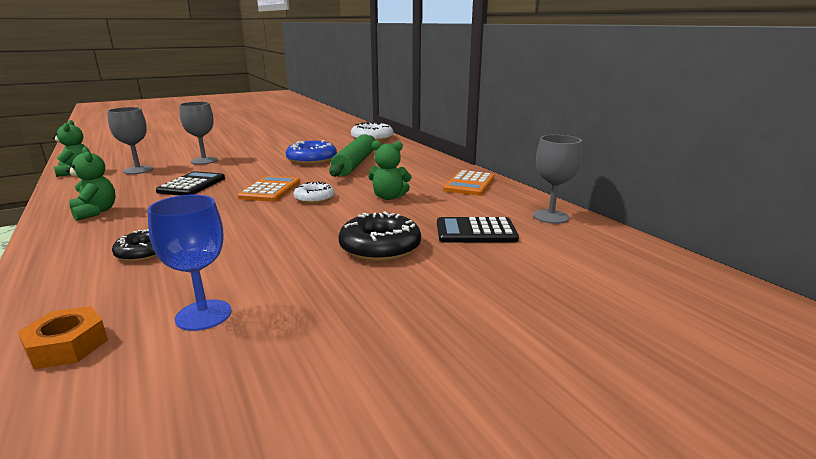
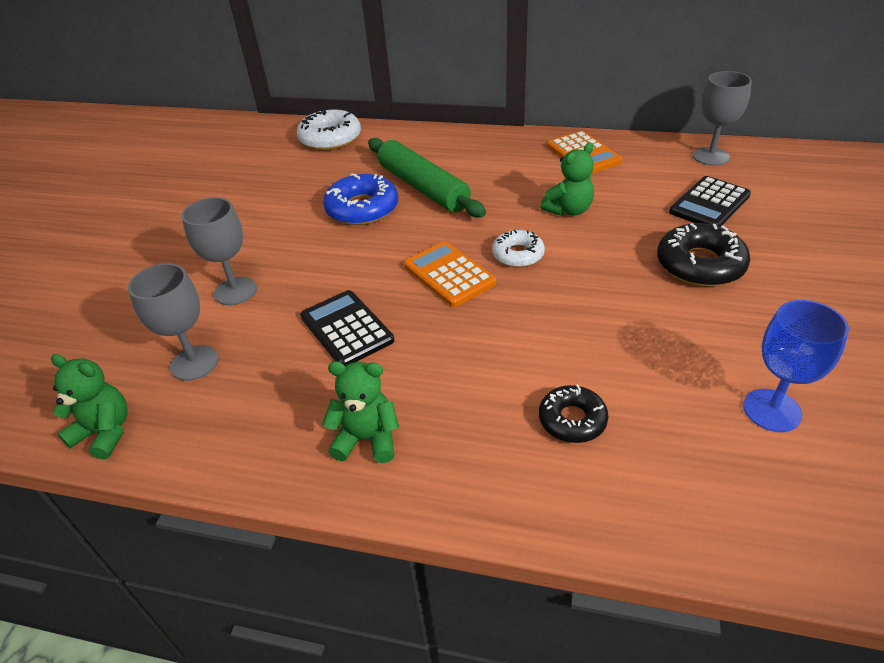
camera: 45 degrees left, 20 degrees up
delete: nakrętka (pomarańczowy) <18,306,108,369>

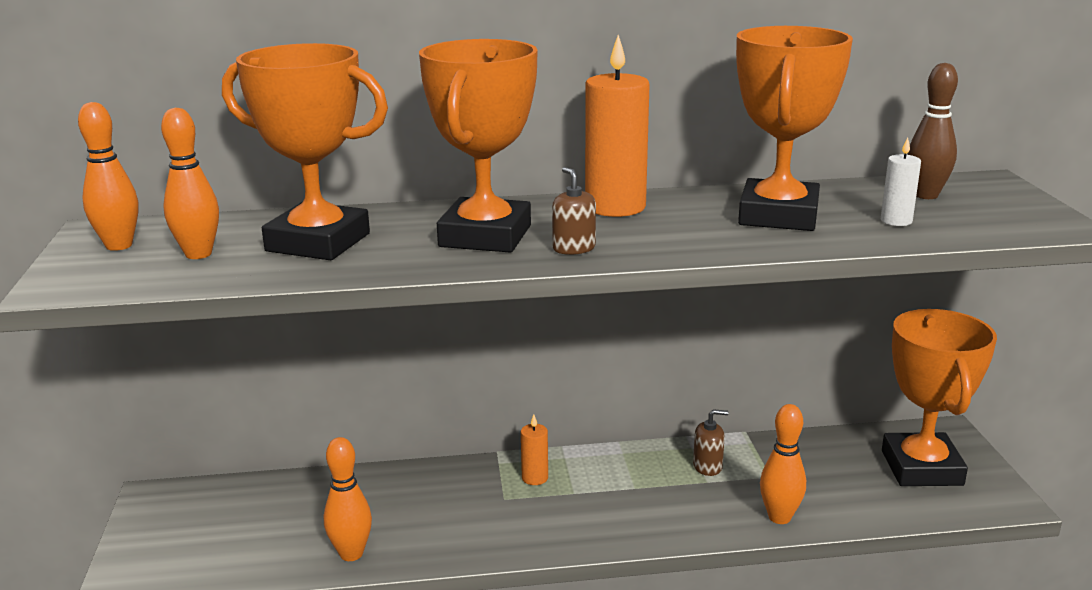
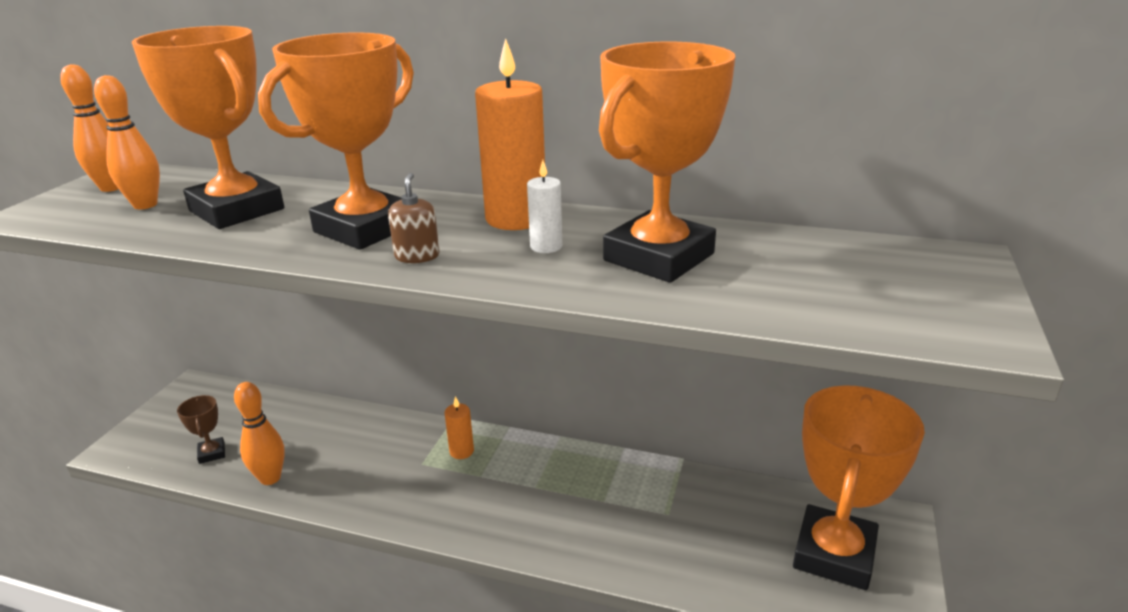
camera: 25 degrees right, 5 degrees up
delete: dozownik mydła (brązowy) <693,409,729,476>; kręgiel (pomarańczowy) <760,404,806,524>; kręgiel (brązowy) <907,63,958,199>
insert: puchar (brązowy) <177,395,225,464>
move: świeca (biały) <881,137,921,226> to <527,160,562,253>

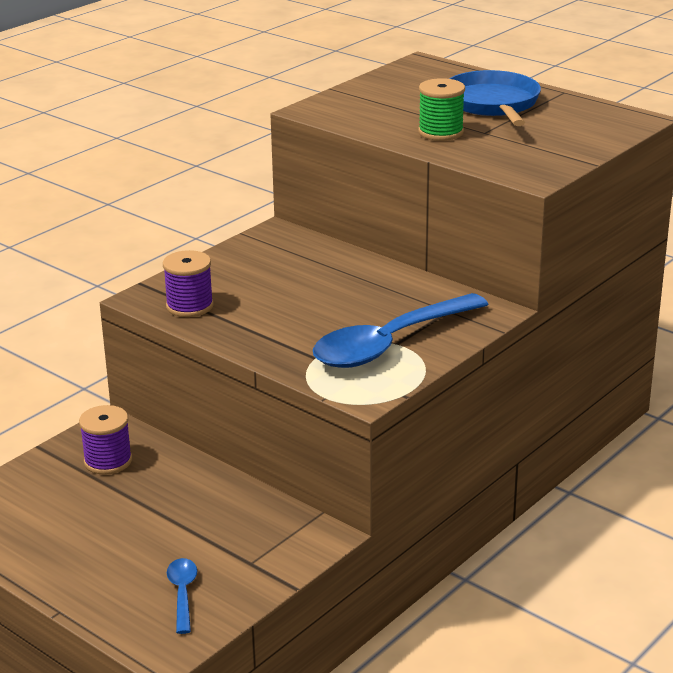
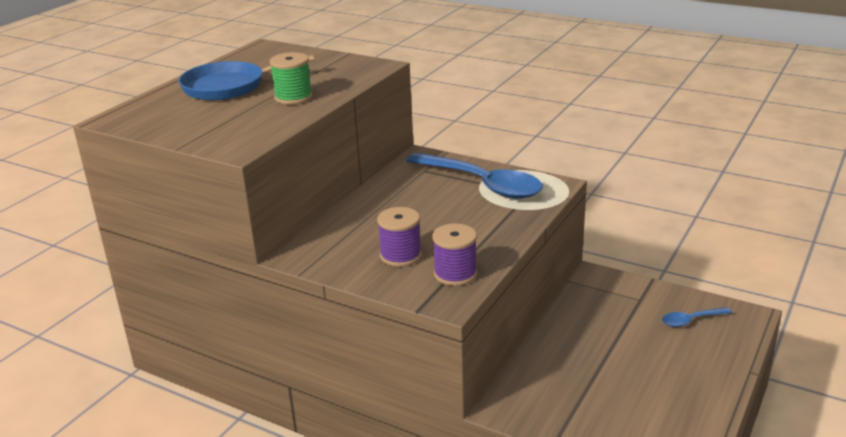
camera: 100 degrees left, 0 degrees up
move: szpulka (fioletowy) <79,405,132,475> to <377,207,422,267>

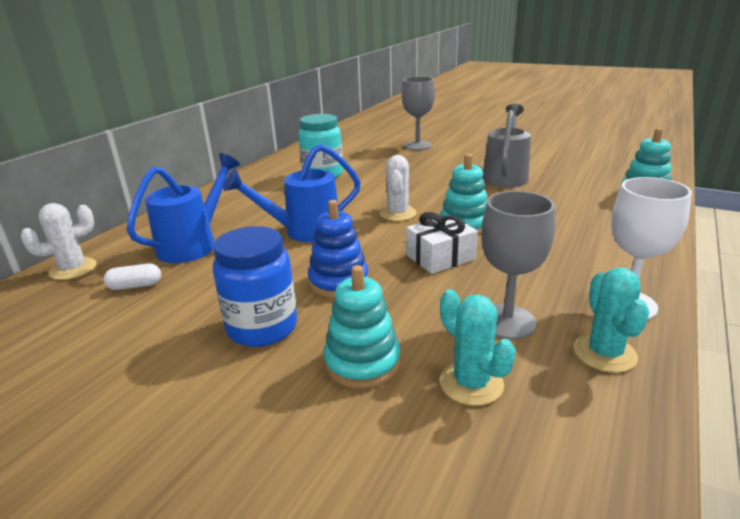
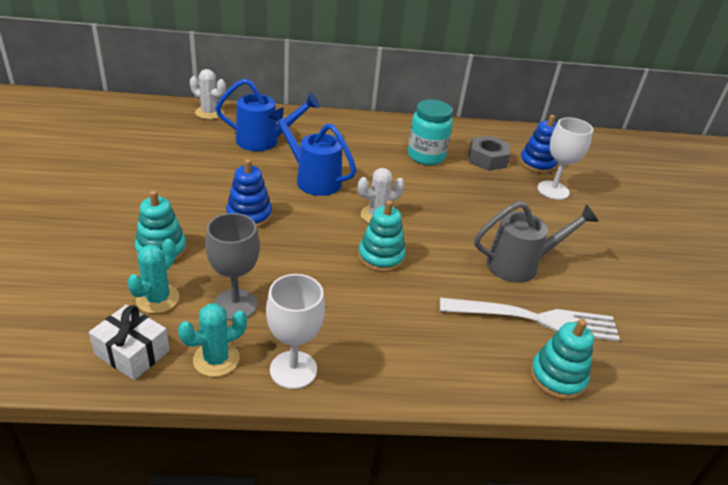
camera: 55 degrees right, 10 degrees up
delete: kapsułka (biały) <104,263,161,290>; słoik (niebieski) <213,226,297,347>
insert: widelec (biały) <440,298,620,341>; nakrętka (szary) <469,135,511,171>; zabawka nakładanka (niebieski) <519,115,558,174>
move: prezent (biały) <406,212,478,274> to <89,305,170,380>
recolor: kielich (szary) <402,77,435,150> to kielich (biały) <537,117,593,200>

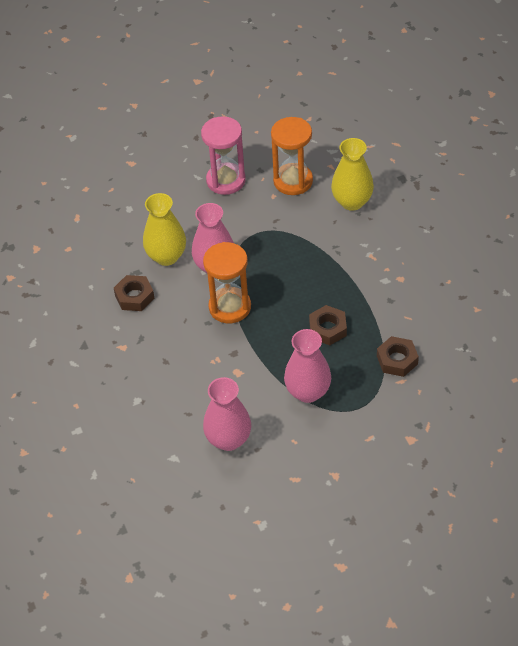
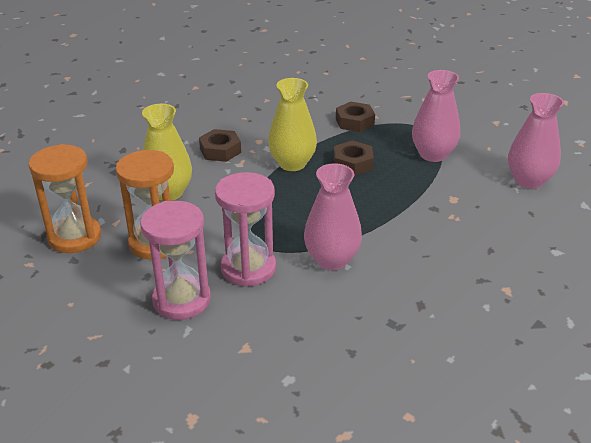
camera: 120 degrees left, 15 degrees down
insert: klepsydra (różowy) <215,172,276,287>
move: nakrętka (brązowy) <114,275,154,311> to <199,129,241,162>; wazon (żółty) <143,193,186,266> to <268,78,317,171>; klepsydra (pomarańczowy) <203,242,251,323> to <29,144,101,253>

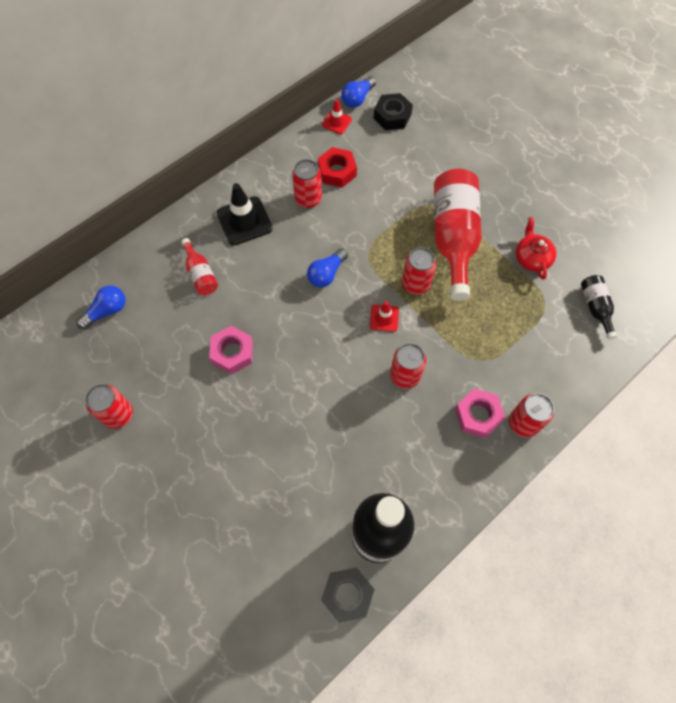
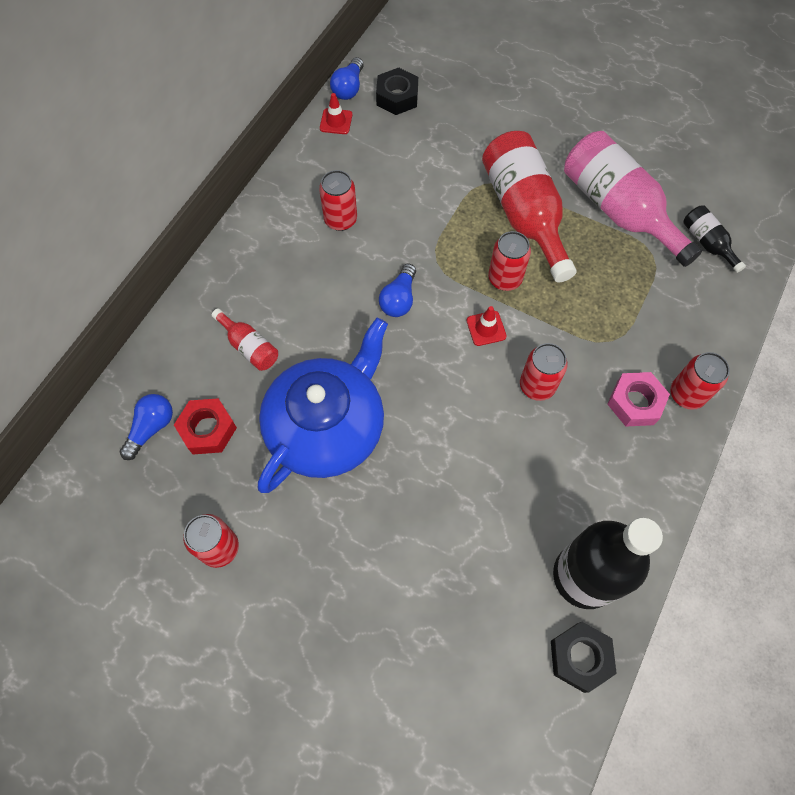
camera: 20 degrees left, 0 degrees up
delete: pachołek (czarny) <216,183,273,245>
move: nakrętka (czerwony) <318,147,357,187> to <174,398,237,454>
replace: nakrętka (różowy) <209,326,253,374> to imbryk (niebieski) <258,318,388,493>; imbryk (czerwony) <516,217,556,280> to butelka (różowy) <564,131,702,267>

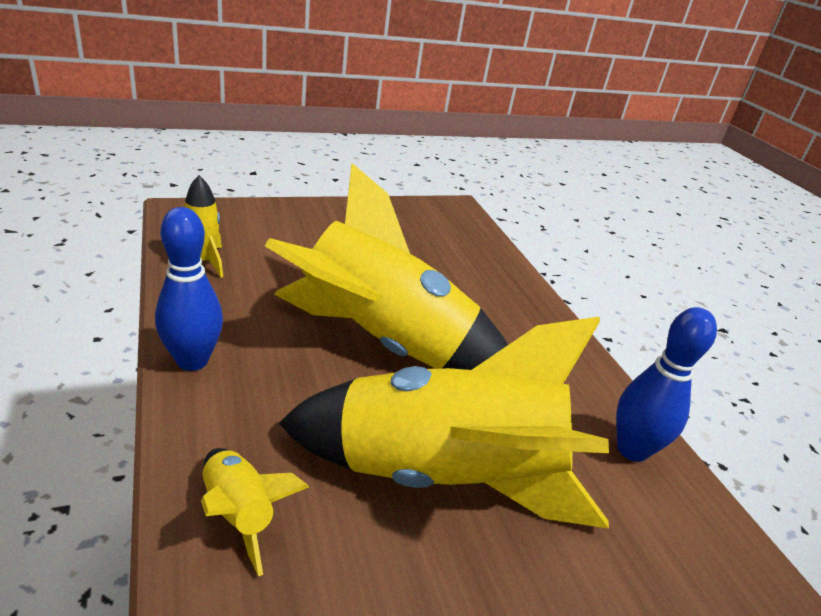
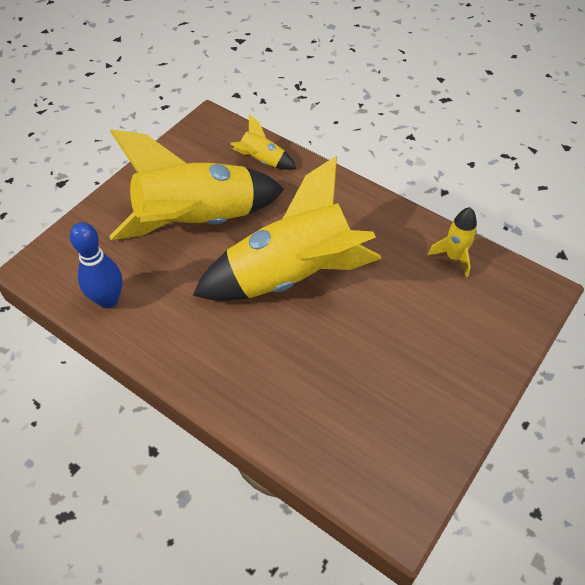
camera: 150 degrees right, 20 degrees up
delete: kręgiel (niebieski) <155,207,223,371>

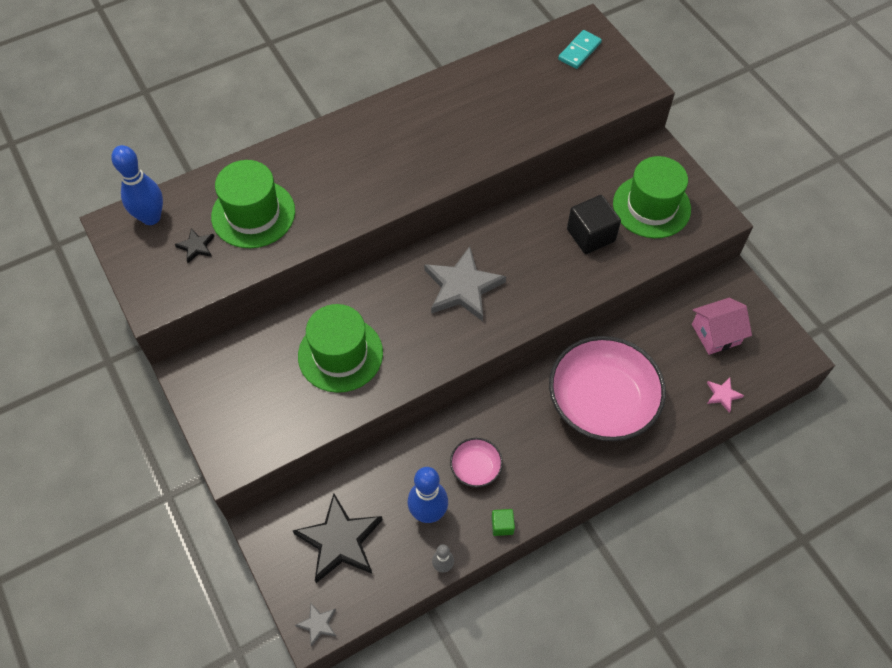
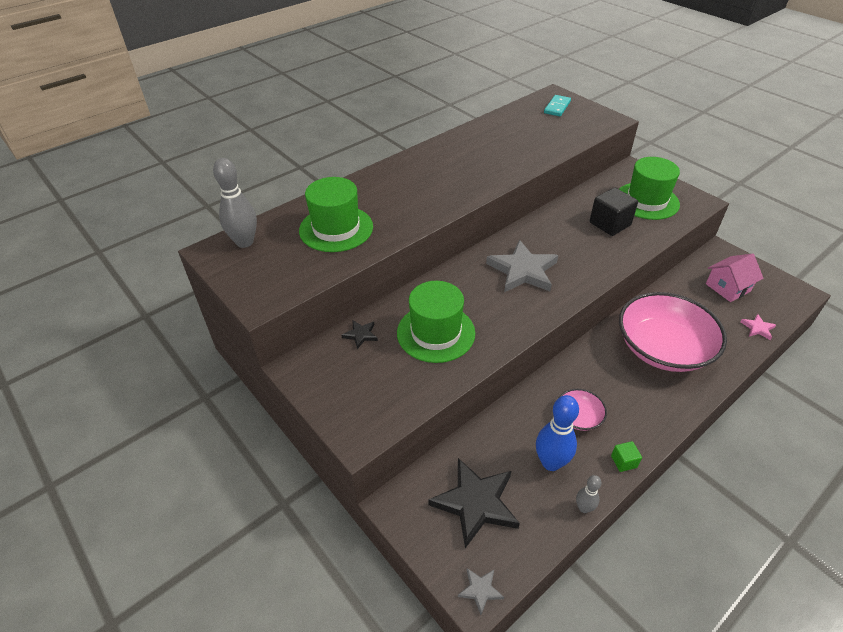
camera: 10 degrees left, 15 degrees down
move: gwiazda (czarny) <175,228,214,263> to <342,320,378,349>
recolor: kręgiel (niebieski) <111,145,163,225> to kręgiel (szary) <213,158,257,248>

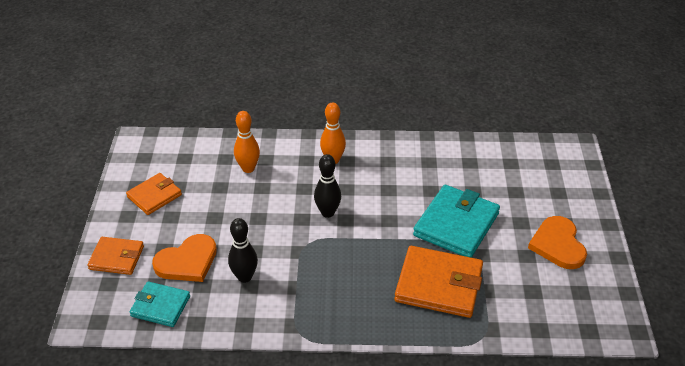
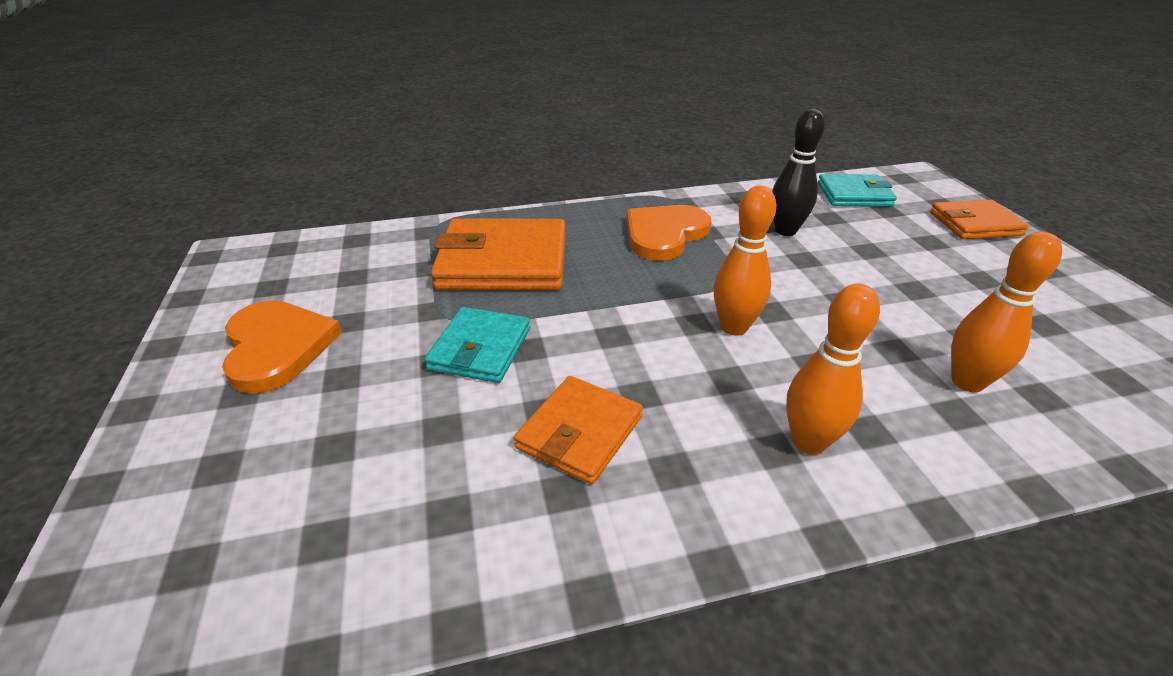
camera: 165 degrees right, 5 degrees down
move: portfel (pomarańczowy) <126,173,182,215> to <514,376,643,484>; serce (pomarańczowy) <152,234,217,282> to <627,205,711,261>
recolor: kręgiel (czarny) <314,154,341,218> to kręgiel (pomarańczowy) <714,186,776,336>
resize: portfel (turkusowy) <413,185,500,258> = <424,307,530,383> x0.60

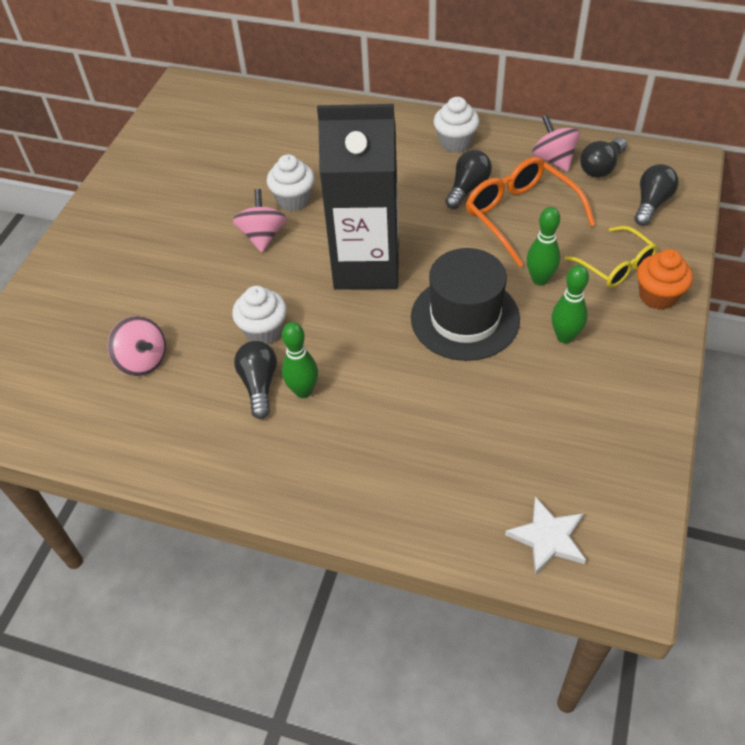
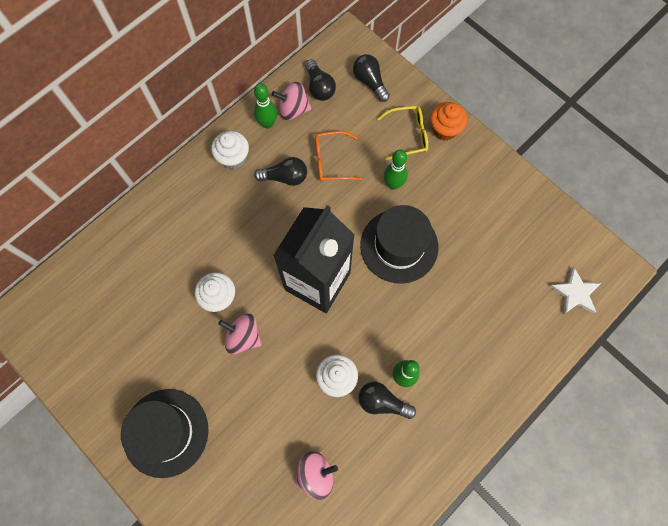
camera: 65 degrees left, 20 degrees up
insert: kapelusz (czarny) <121,389,209,478>
move: kręgiel (zielony) <552,265,589,343> to <254,83,277,129>
rotate: żarówka (czarny) <445,150,492,209> = <254,157,307,186> 120 degrees clockwise
resize: okulary (pomarańczowy) <466,157,595,267> = <315,131,362,181> x0.66

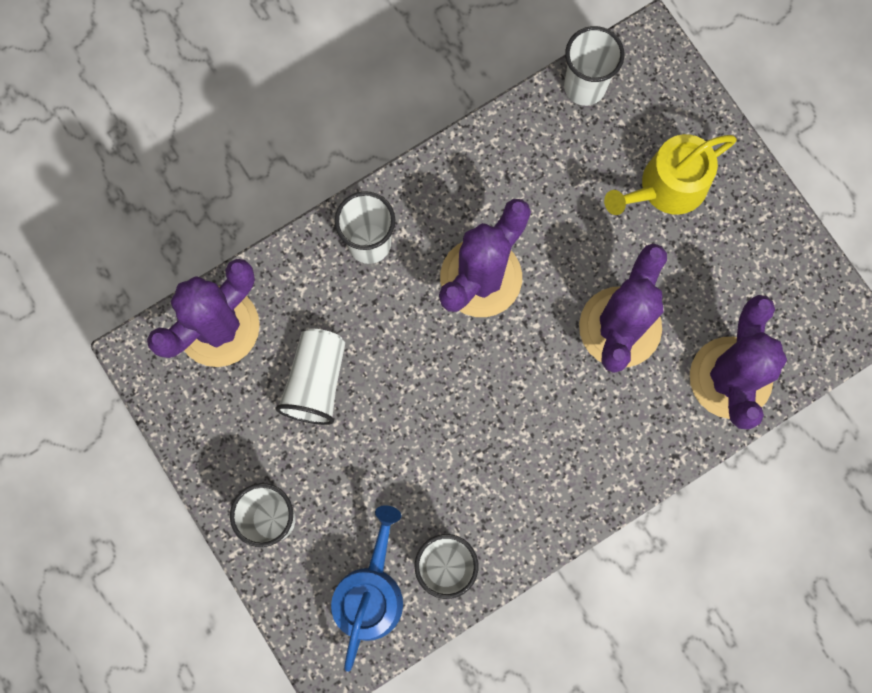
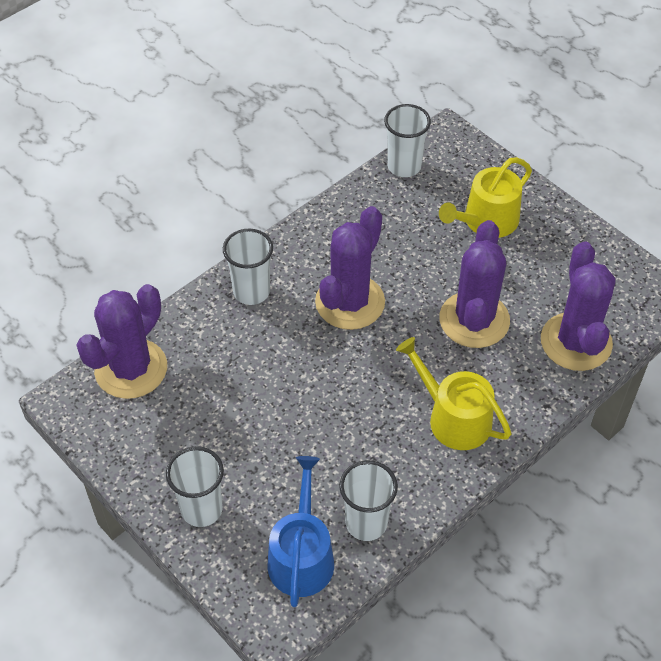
camera: 10 degrees left, 25 degrees down
delete: szklanka (biały) <276,329,345,425>
insert: konewka (żółty) <396,337,511,450>

